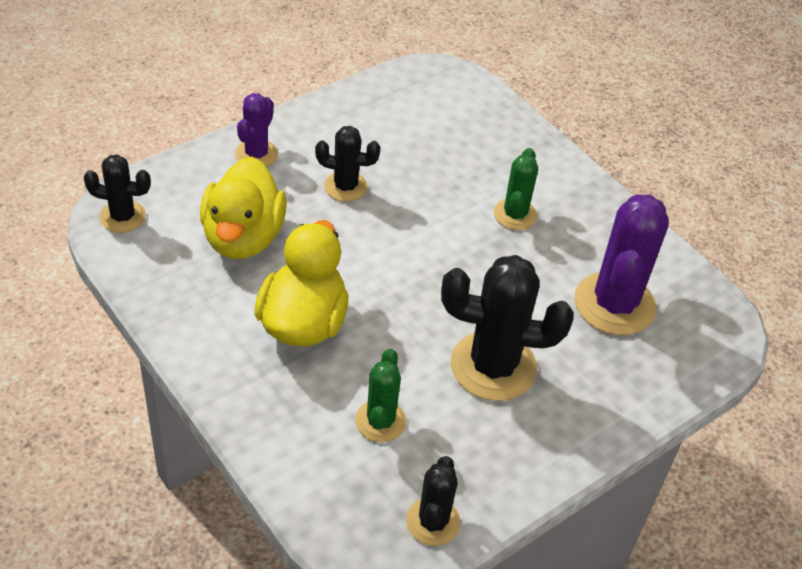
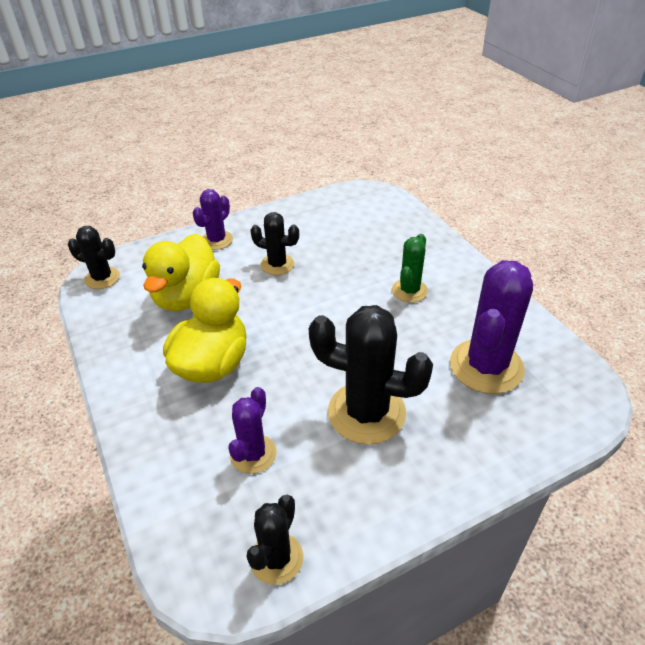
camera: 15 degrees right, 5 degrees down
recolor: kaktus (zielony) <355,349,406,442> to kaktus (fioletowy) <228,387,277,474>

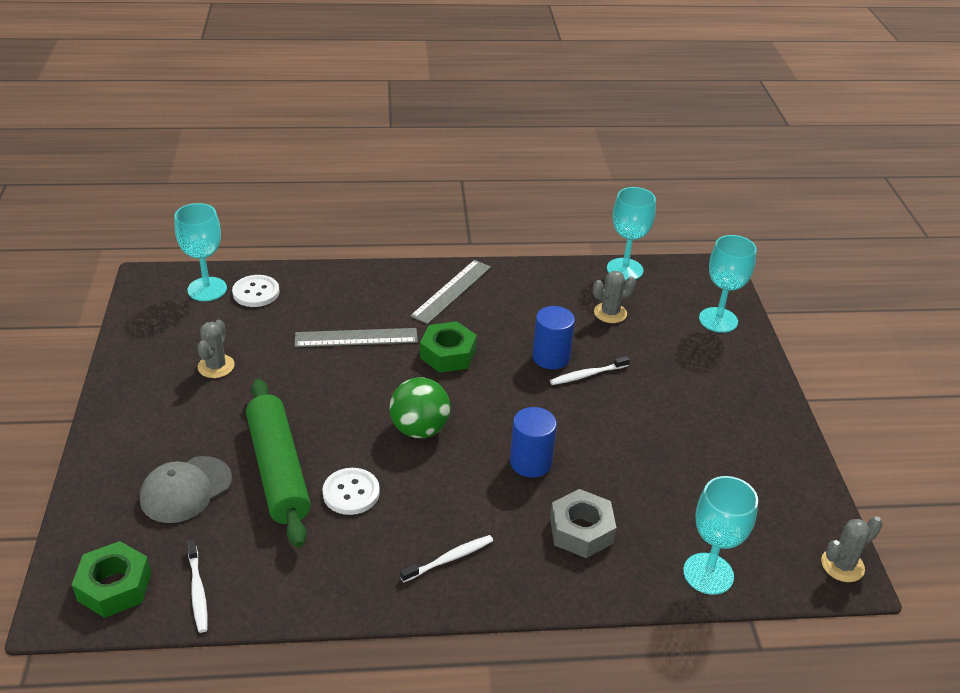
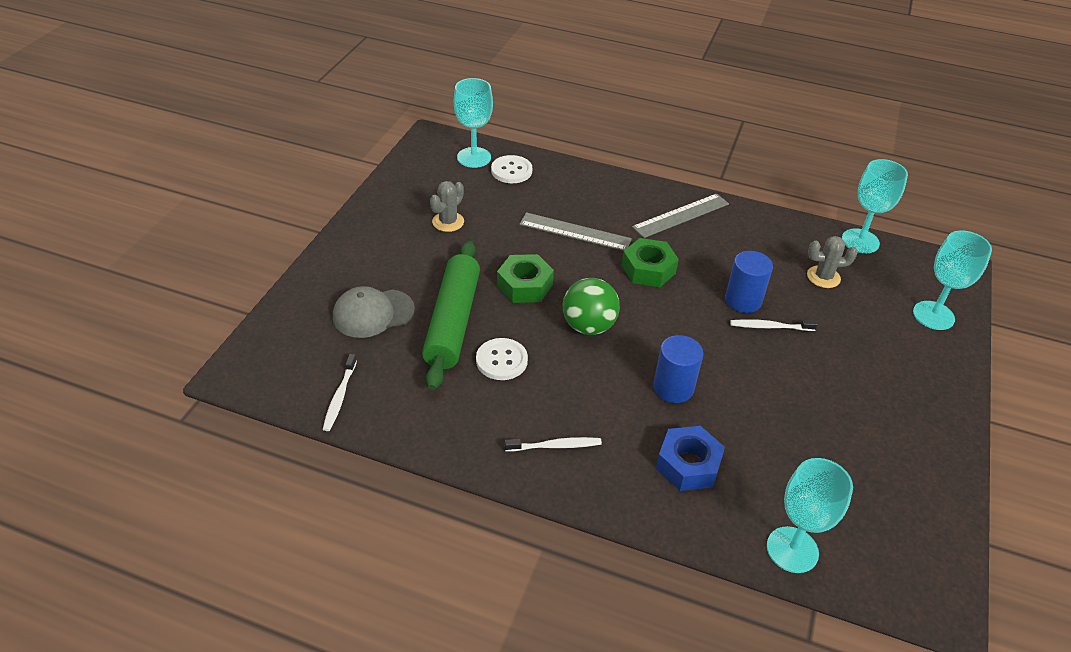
camera: 25 degrees right, 5 degrees up
delete: kaktus (szary) <821,517,883,582>
move: nakrętka (zielony) <72,541,151,618> to <497,254,554,303>
recolor: nakrętka (szary) <550,489,616,558> to nakrętka (niebieski) <656,426,725,491>

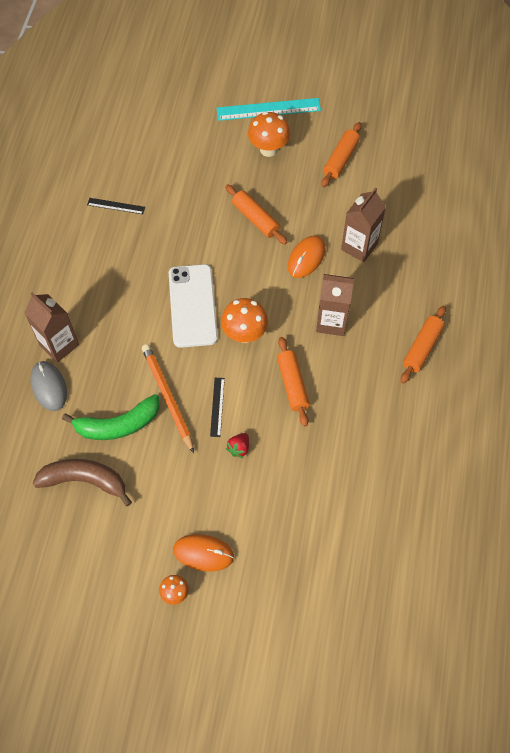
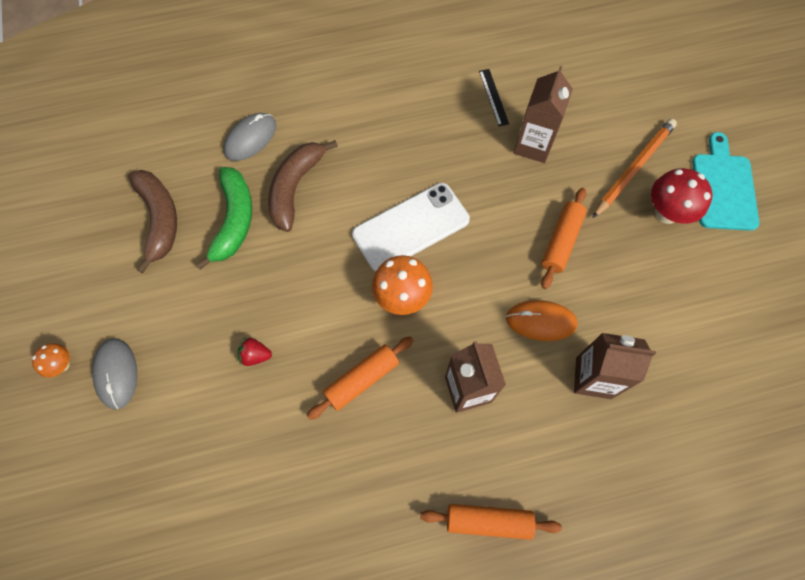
camera: 65 degrees right, 5 degrees up
delete: linijka (czarny) <210,378,225,437>; wałek do ciasta (pomarańczowy) <321,122,361,187>
insert: banan (brązowy) <268,140,338,232>
move: karton mleka (brązowy) <24,292,79,363> to <514,66,573,163>; ołówek (pomarańczowy) <142,344,194,453> to <593,119,677,218>
replace: linijka (turkusowy) <216,98,321,121> to deska do krojenia (turkusowy) <692,132,759,231>
recolor: myszka (pomarańczowy) <173,534,234,572> to myszka (szary) <92,339,137,409>; grzyb (pomarańczowy) <248,111,290,157> to grzyb (czerwony) <651,168,712,224>
rotate: banan (zielony) <62,394,160,440> = <196,167,252,270> 135 degrees counterclockwise

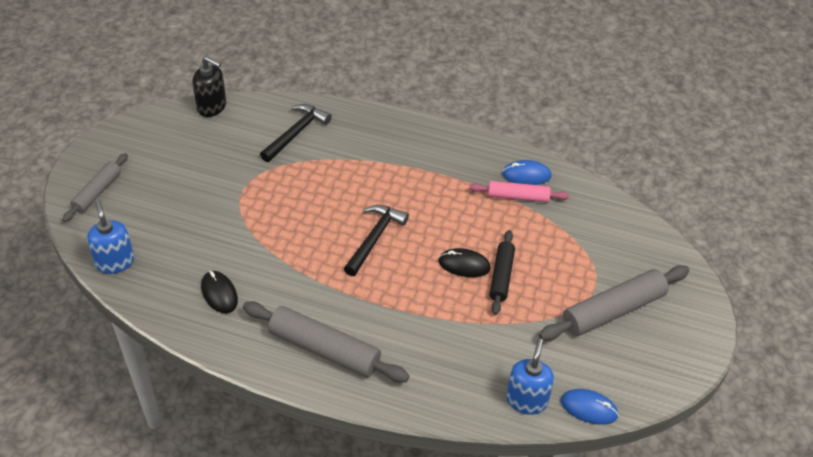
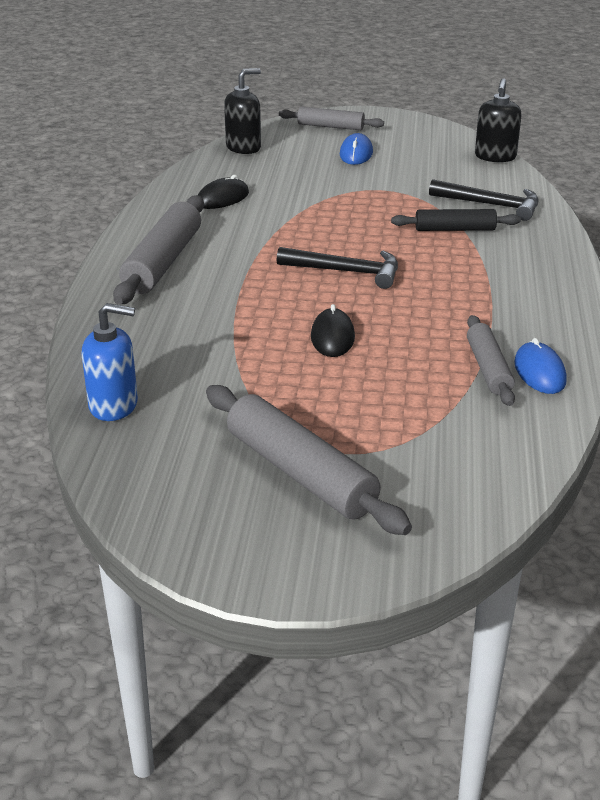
camera: 80 degrees right, 15 degrees down
move: wałek do ciasta (czarny) <490,230,515,315> to <391,209,521,231>; myszka (niebieski) <561,389,619,425> to <340,133,373,165>
recolor: dozownik mydła (niebieski) <87,200,134,274> to dozownik mydła (czarny) <224,68,261,154>; wałek do ciasta (różowy) <469,181,569,203> to wałek do ciasta (szary) <467,315,515,406>

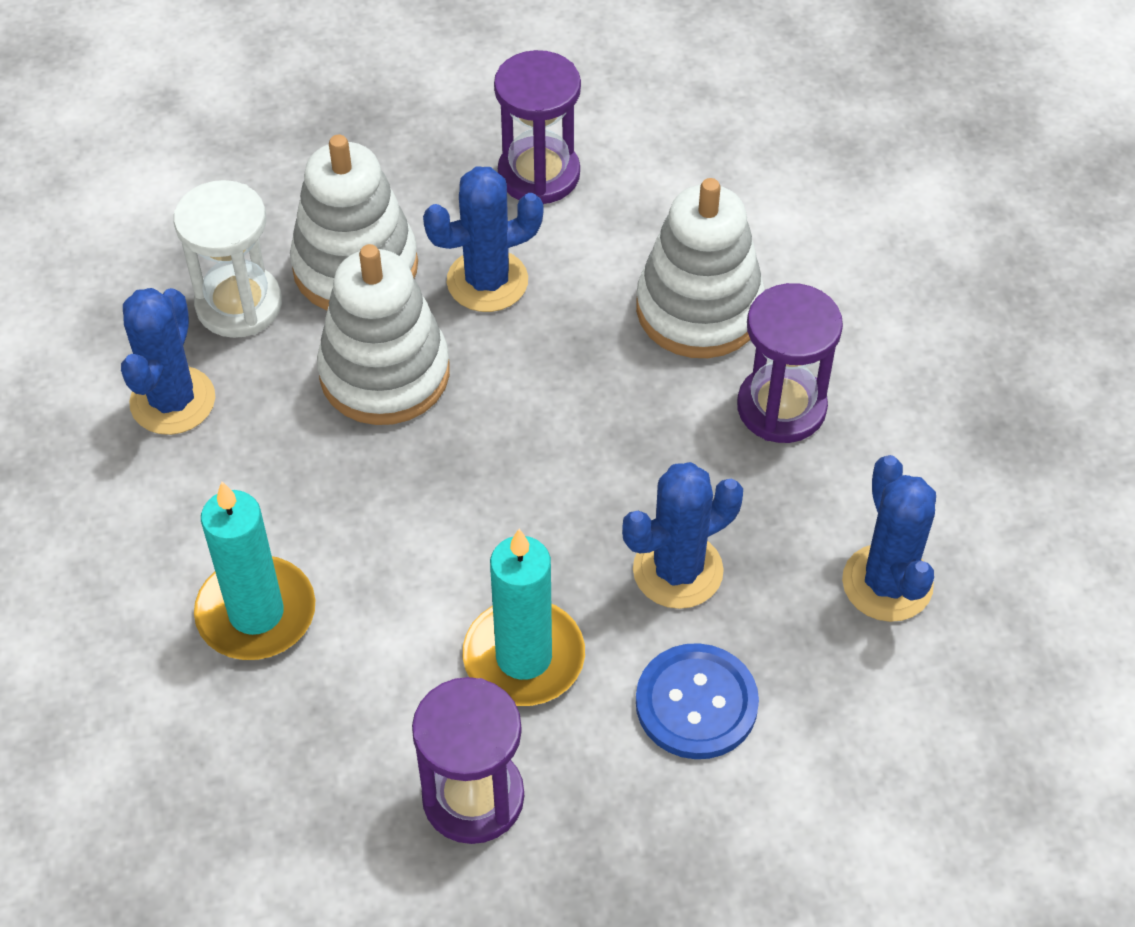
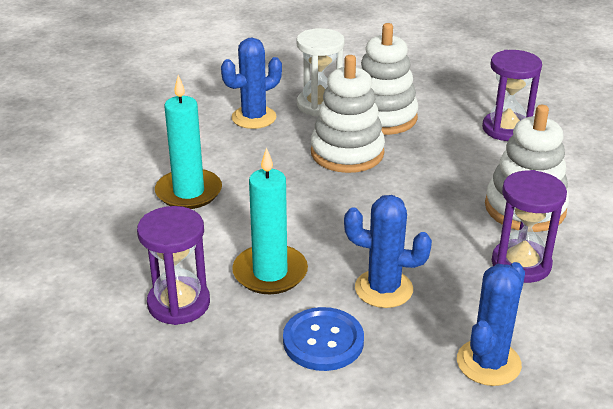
camera: 45 degrees right, 20 degrees down
delete: kaktus (niebieski) <423,166,543,312>

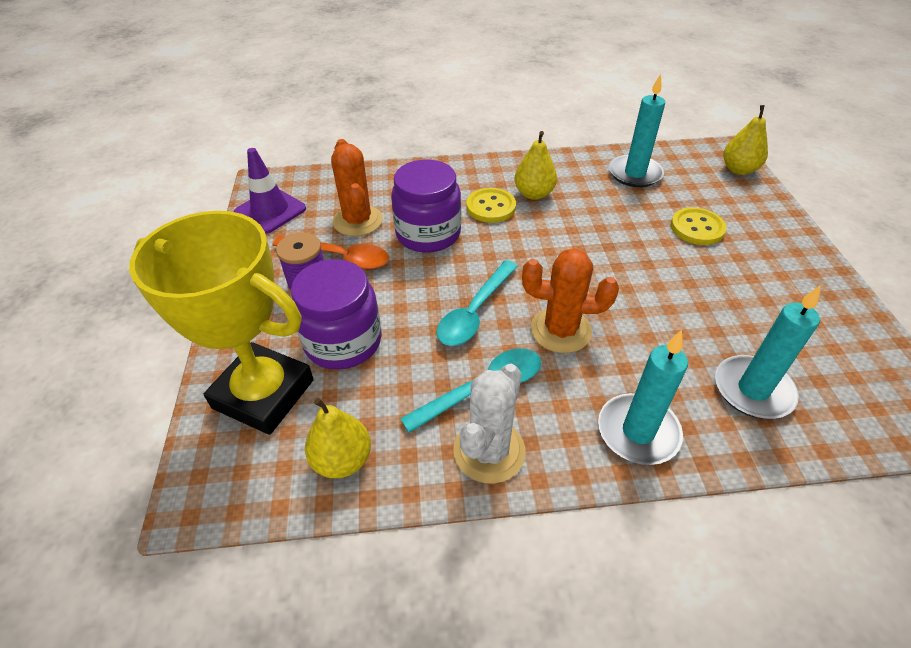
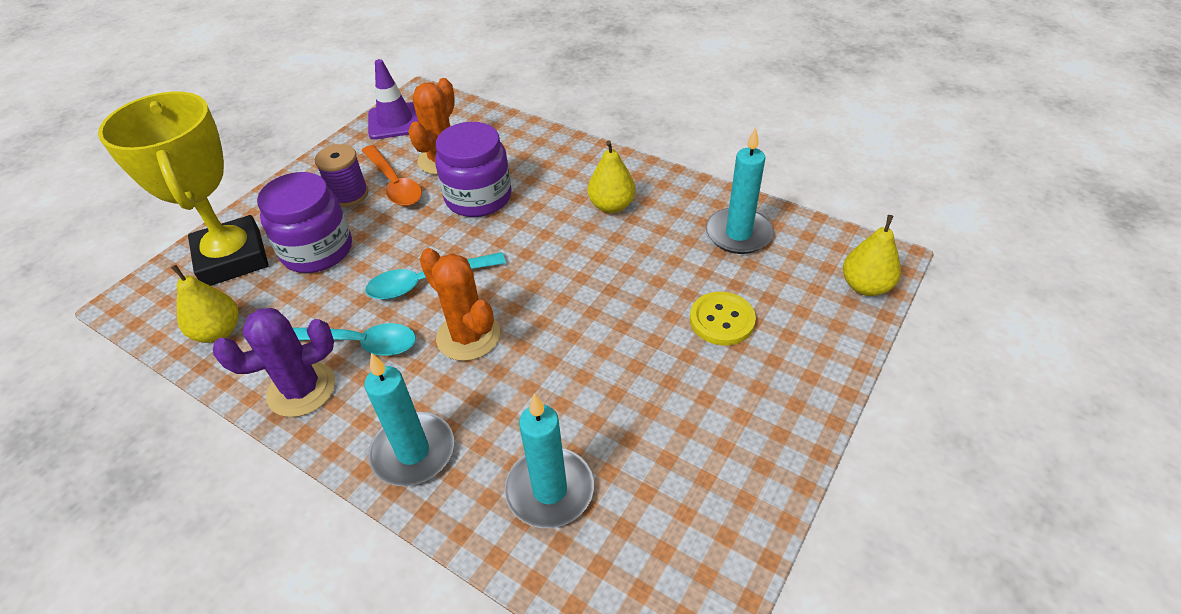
camera: 40 degrees right, 0 degrees up
delete: guzik (żółty) <466,188,516,223>
recolor: kaktus (biały) <453,364,526,484> to kaktus (fioletowy) <213,308,335,417>

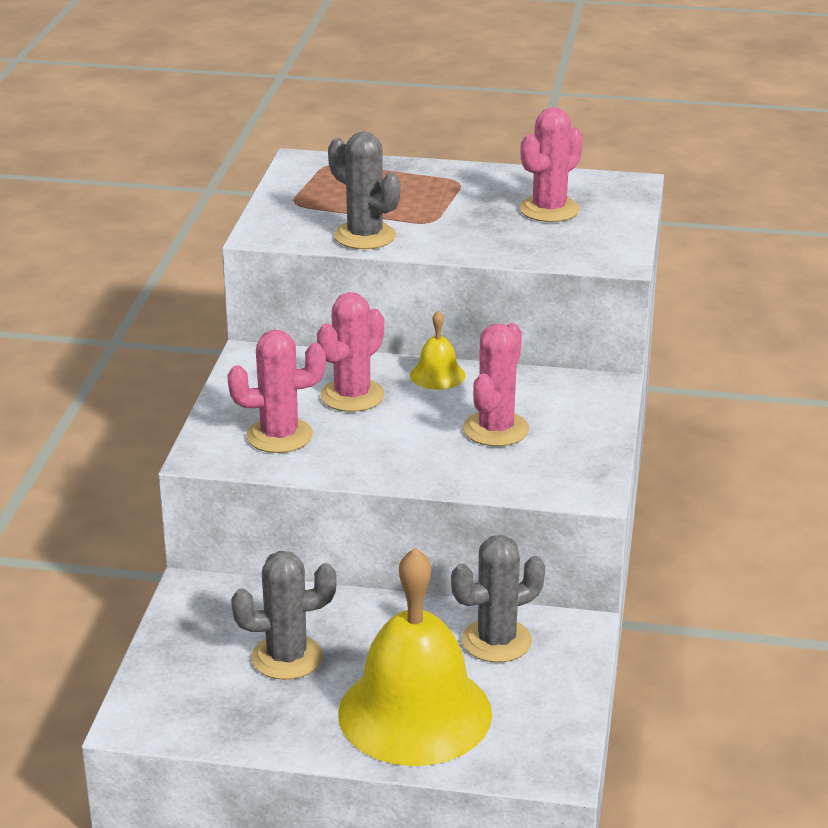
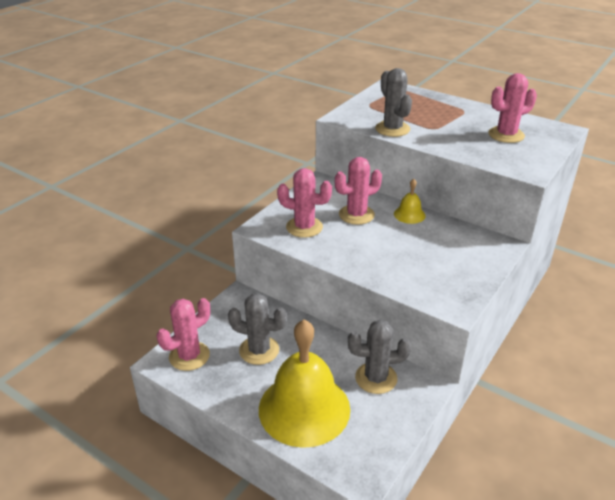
camera: 25 degrees right, 5 degrees up
move: kaktus (różowy) <463,323,529,446> to <157,298,210,371>

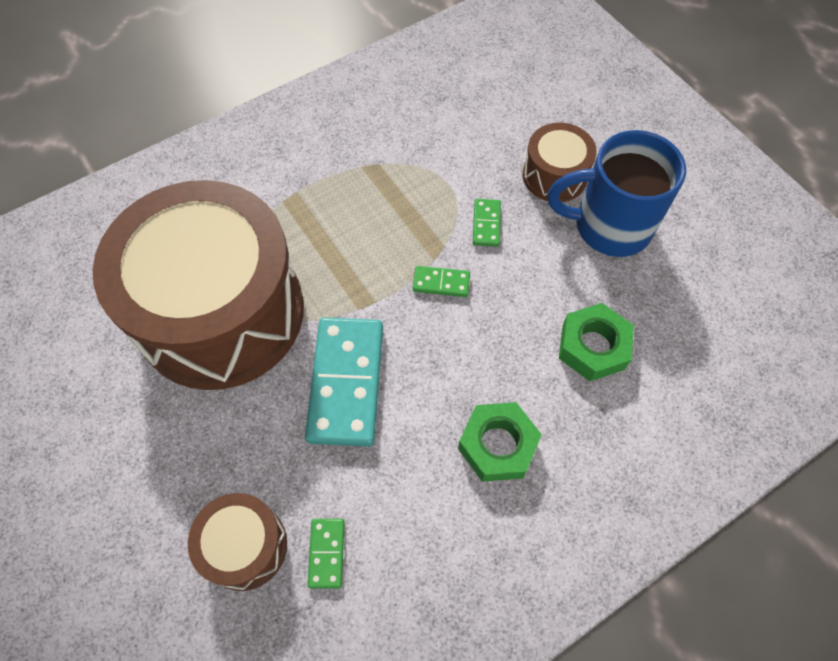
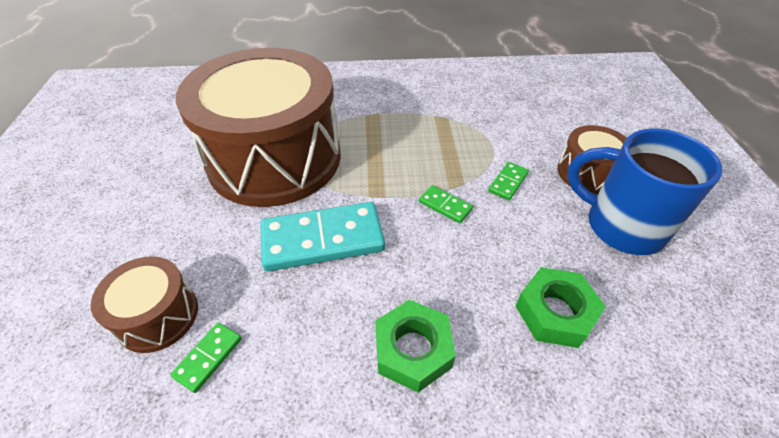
camera: 30 degrees right, 15 degrees down
rotate: kostka domina (turkusowy) <305,318,383,447> = <260,202,385,271> 45 degrees clockwise

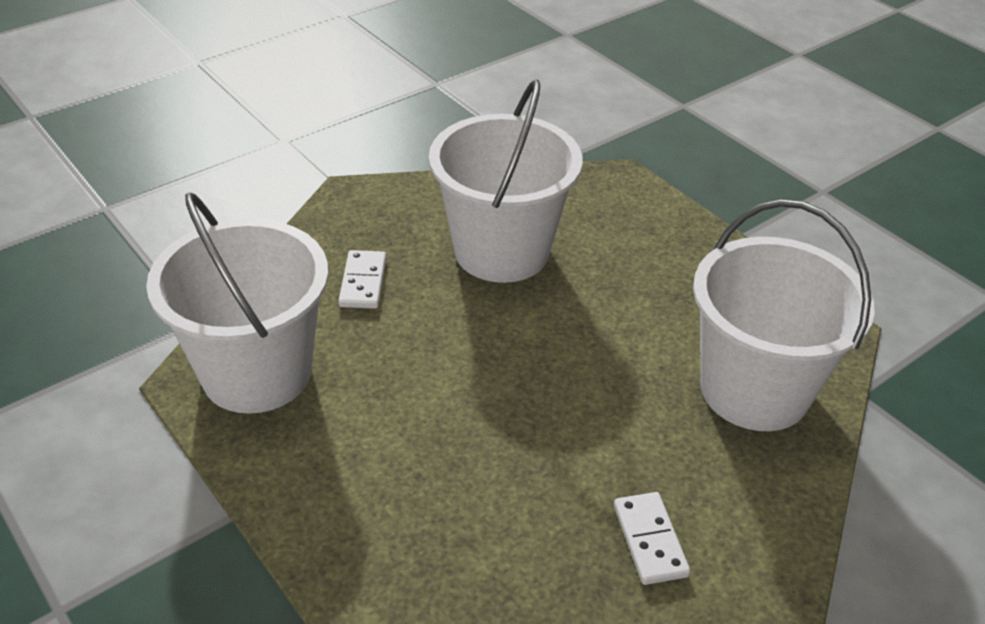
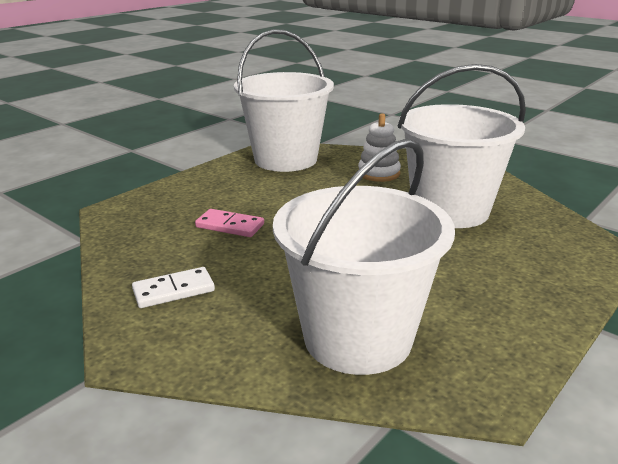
camera: 80 degrees right, 15 degrees down
insert: kostka domina (różowy) <195,209,264,237>
replace: kostka domina (biały) <338,250,387,309> to zabawka nakładanka (biały) <358,113,401,182>

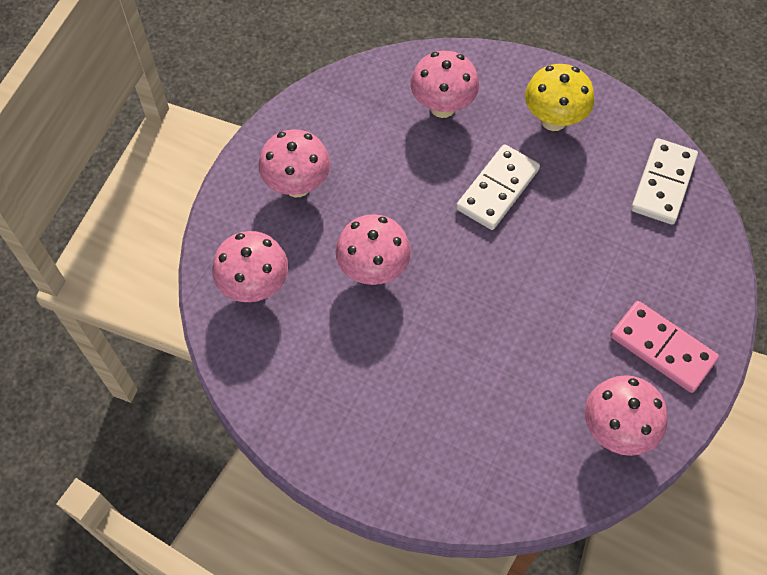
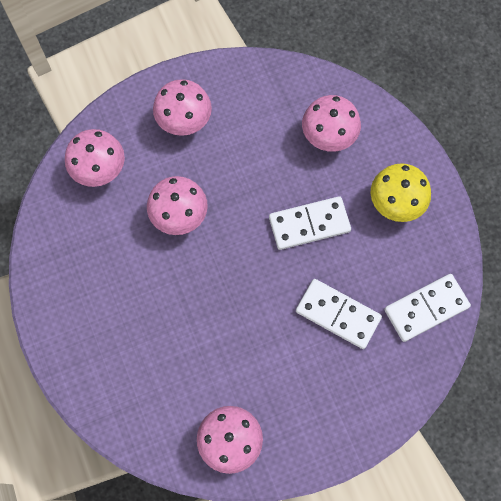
camera: 40 degrees right, 10 degrees up
delete: kostka domina (różowy) <611,301,719,393>
insert: kostka domina (biały) <296,279,382,349>

